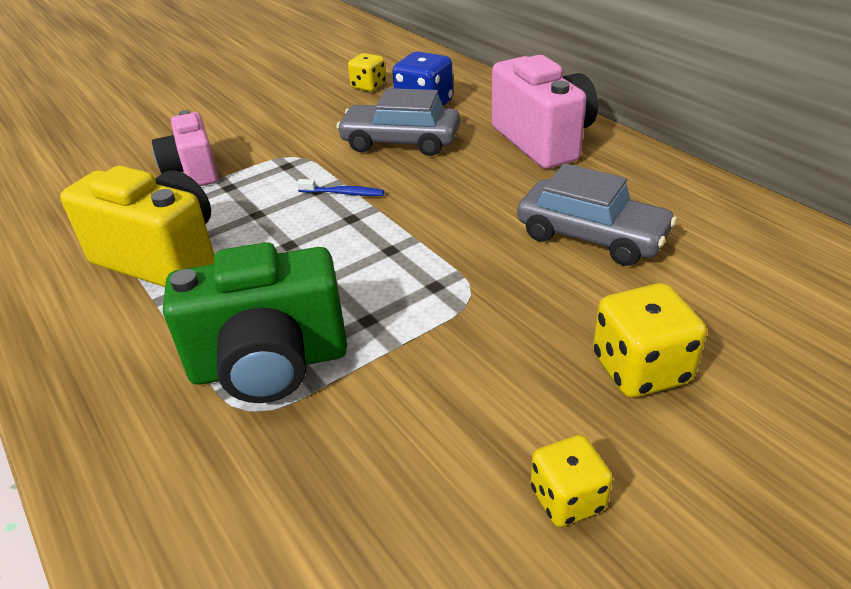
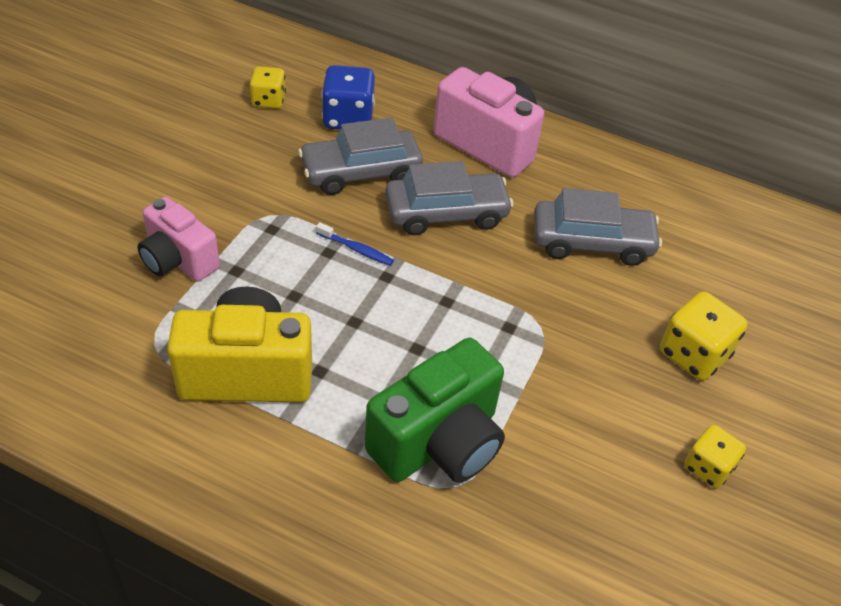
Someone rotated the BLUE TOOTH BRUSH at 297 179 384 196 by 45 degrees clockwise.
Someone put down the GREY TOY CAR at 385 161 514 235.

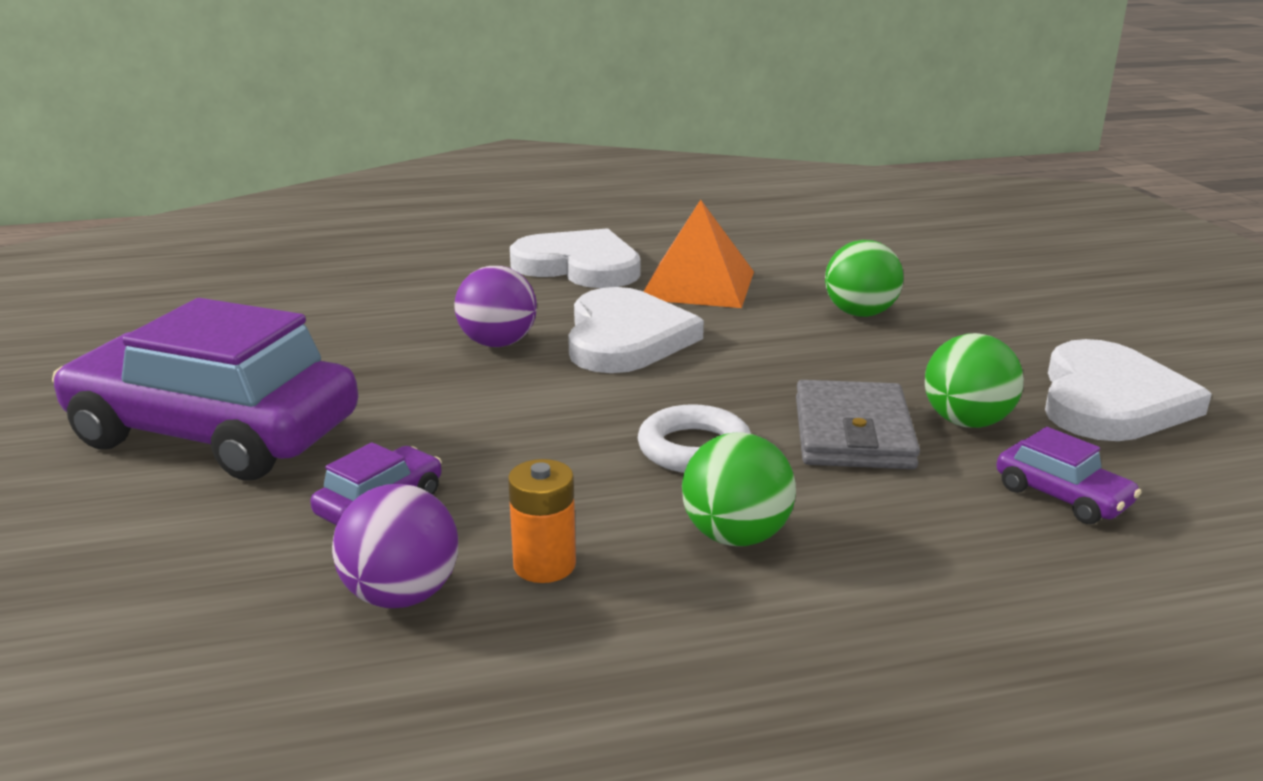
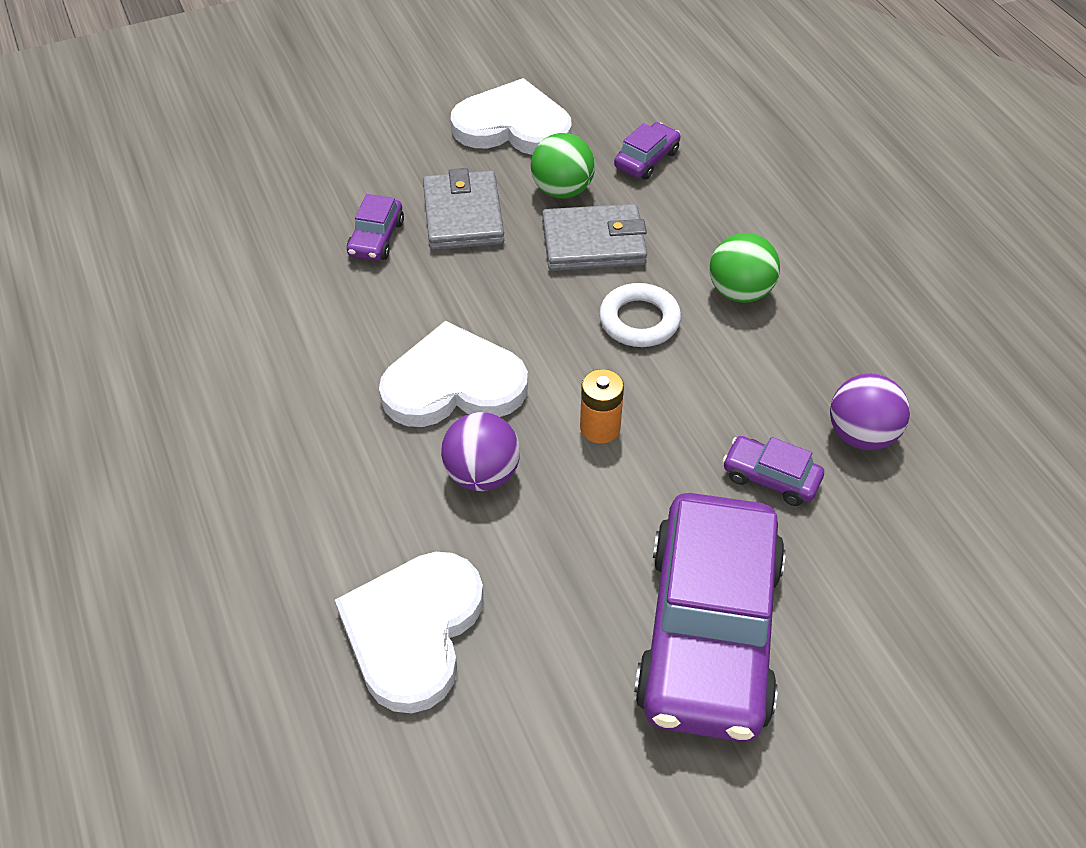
Someone took away the ORANGE-COLOURED PYRAMID at 643 200 754 308.
Someone carried the PURE WHITE HEART from 510 228 641 288 to 335 552 484 713.
Someone swapped the LEAF-GREEN PLAY BALL at 825 240 903 317 for the PURPLE TOY CAR at 347 194 404 261.
Someone carried the ORANGE-COLOURED BATTERY from 508 459 576 583 to 580 369 624 444.
Someone put down the GREY WALLET at 423 168 504 250.

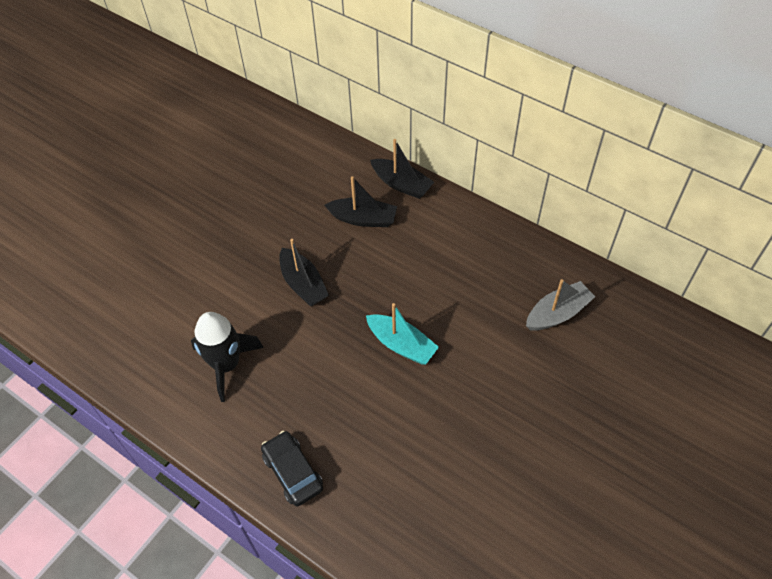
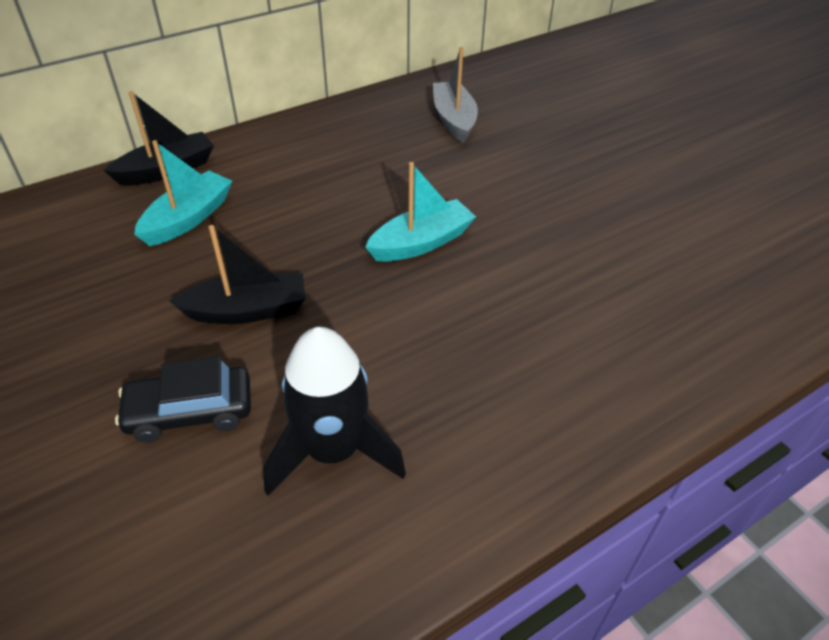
Someone repainted the JET-BLACK SAILBOAT at 324 176 397 227, which became the AQUA SAILBOAT at 134 140 232 246.
Someone carried the JET-BLACK TOY CAR from 261 431 323 506 to 115 356 251 443.

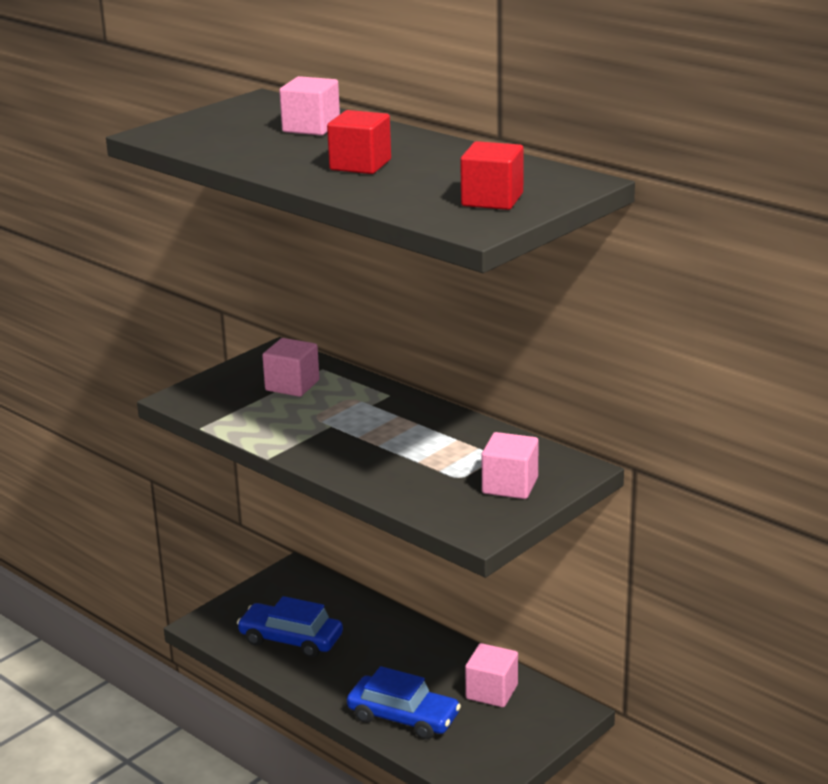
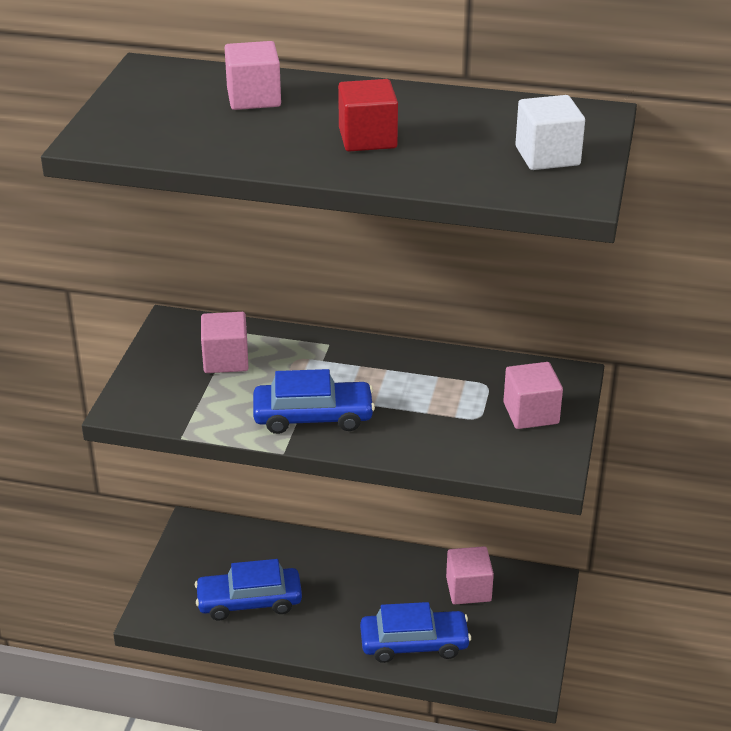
Someone repainted the CRIMSON BLOCK at 460 141 524 210, which became the PURE WHITE BLOCK at 515 95 585 170.
Someone put down the BLUE TOY CAR at 253 369 375 434.

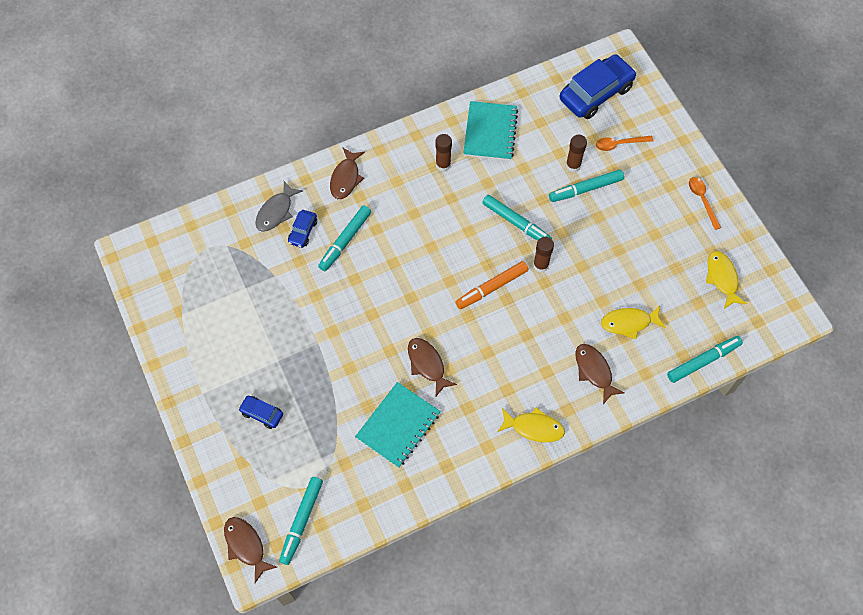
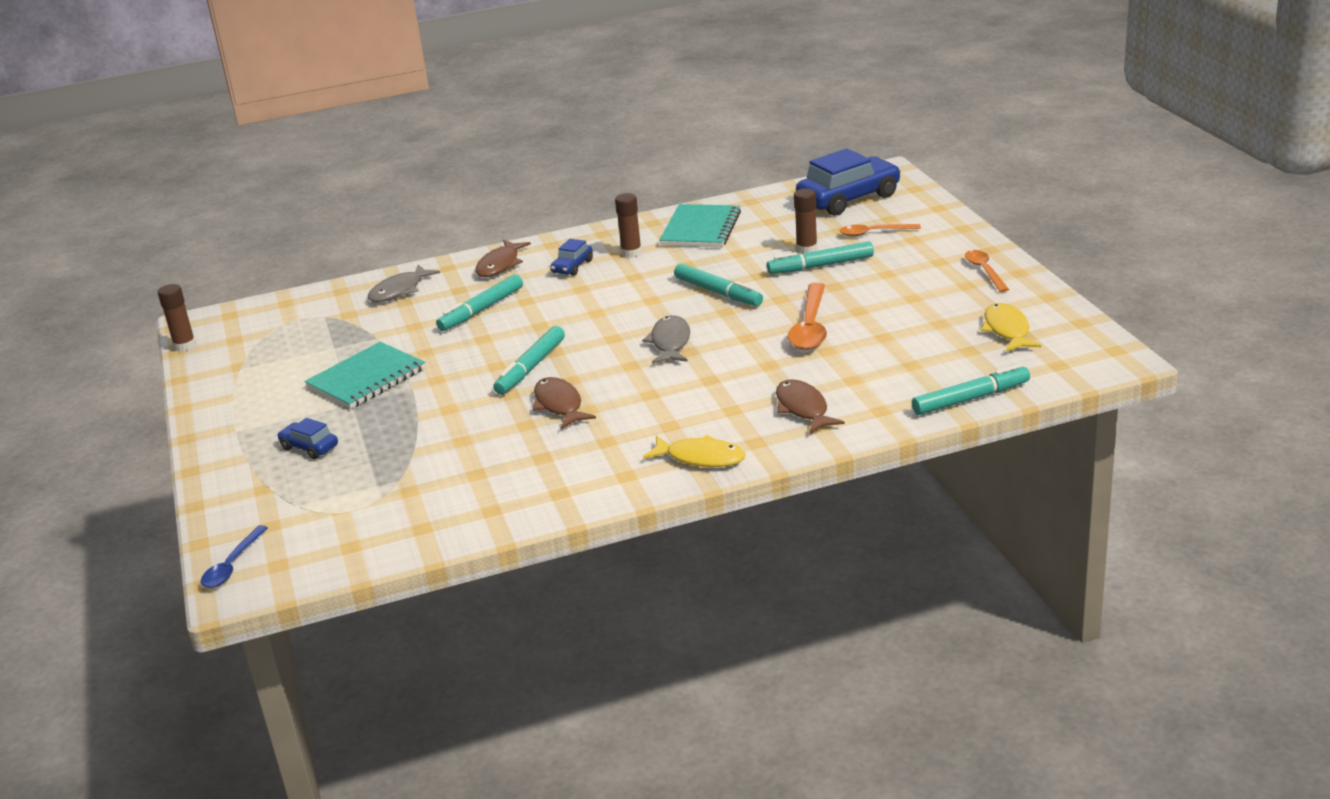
Someone carried the BLUE TOY CAR from 288 210 317 248 to 550 239 593 276.
Someone carried the BROWN STICK OF GLUE from 533 237 554 272 to 158 284 196 352.
Someone swapped the ORANGE-COLOURED MARKER at 456 261 528 309 for the GREY TOY FISH at 642 315 690 364.
Someone took away the YELLOW TOY FISH at 601 306 666 339.
Someone carried the AQUA EXERCISE BOOK from 355 382 441 468 to 305 342 426 409.
Someone carried the AQUA MARKER from 279 477 323 565 to 493 326 565 395.
Someone swapped the BROWN TOY FISH at 224 517 277 583 for the BLUE SPOON at 200 525 268 588.
Someone put down the ORANGE-COLOURED SPOON at 788 283 827 350.

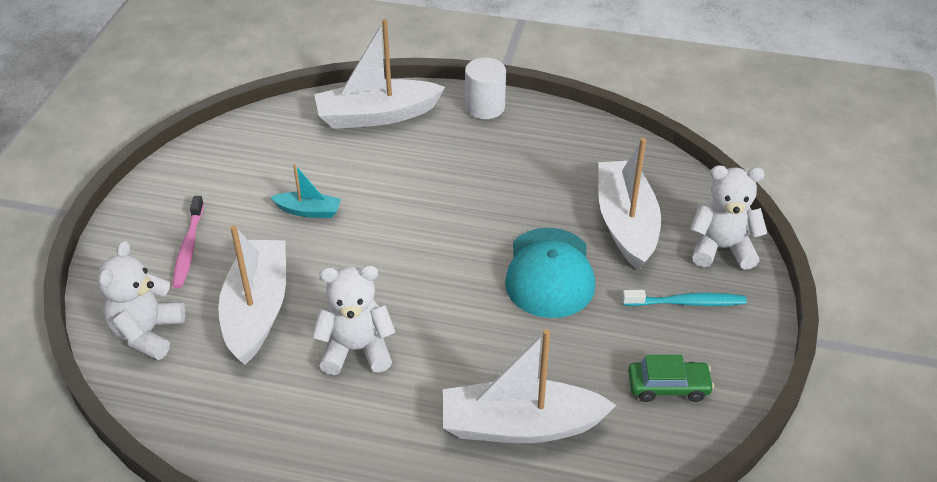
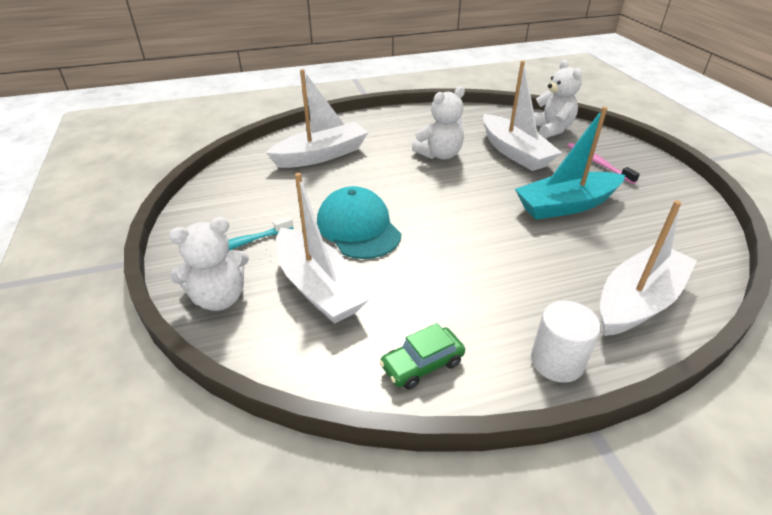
Someone scaled the AQUA SAILBOAT at 270 164 341 218 by 2.00.
Someone carried the LEAF-GREEN TOY CAR from 628 355 714 402 to 380 323 465 390.

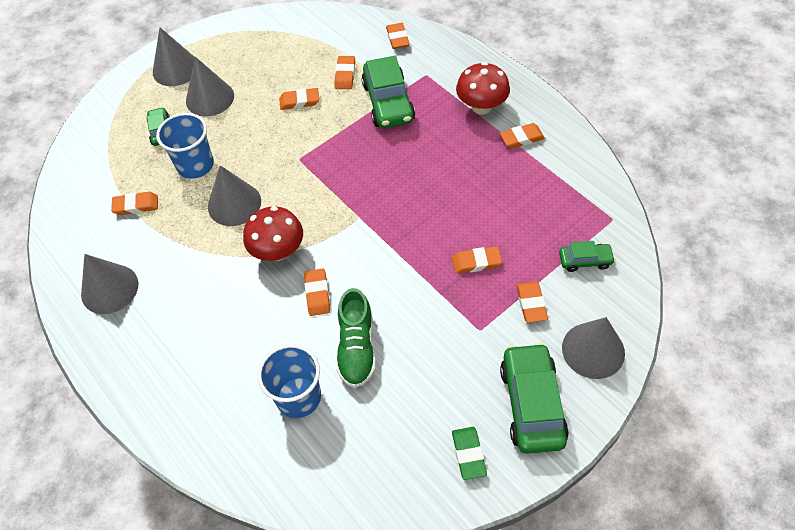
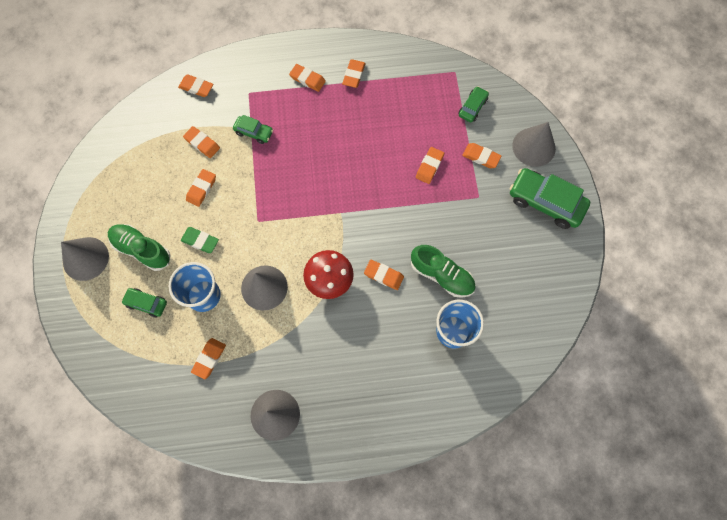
Someone scaled the LEAF-GREEN TOY CAR at 361 56 415 128 by 0.53.
Someone swapped the GREY CONE SHAPE at 186 57 234 117 for the LEAF-GREEN SNEAKER at 108 224 171 271.
Someone swapped the CRIMSON FUNGUS at 456 62 510 115 for the ORANGE-COLOURED ERASER at 289 64 326 92.
Someone carried the LEAF-GREEN ERASER from 452 427 487 480 to 181 227 219 253.

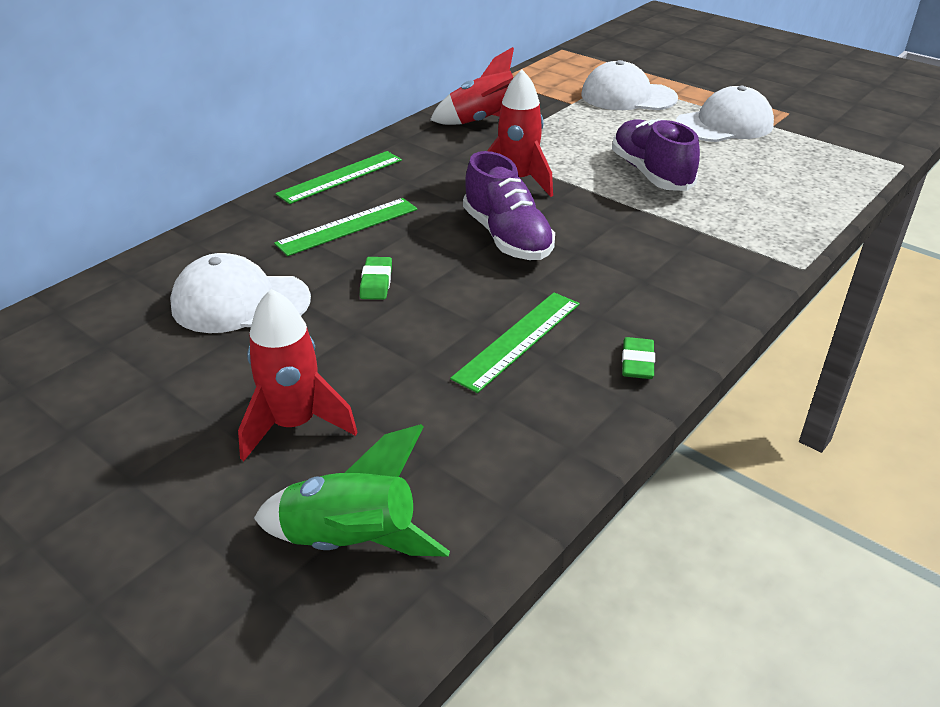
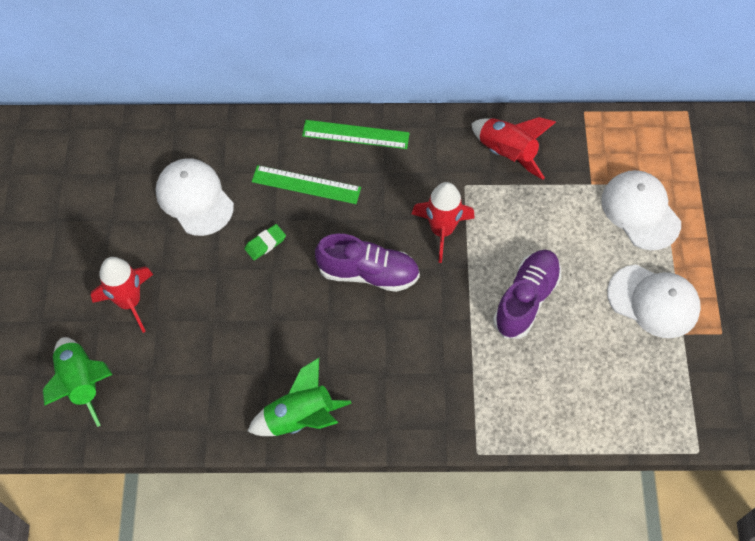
Someone rotated the PURPLE SNEAKER at 463 151 555 260 by 105 degrees counterclockwise.
Someone took away the LEAF-GREEN RULER at 450 293 580 393.
Someone swapped the LEAF-GREEN ERASER at 622 337 655 379 for the LEAF-GREEN SPACESHIP at 247 358 352 436.

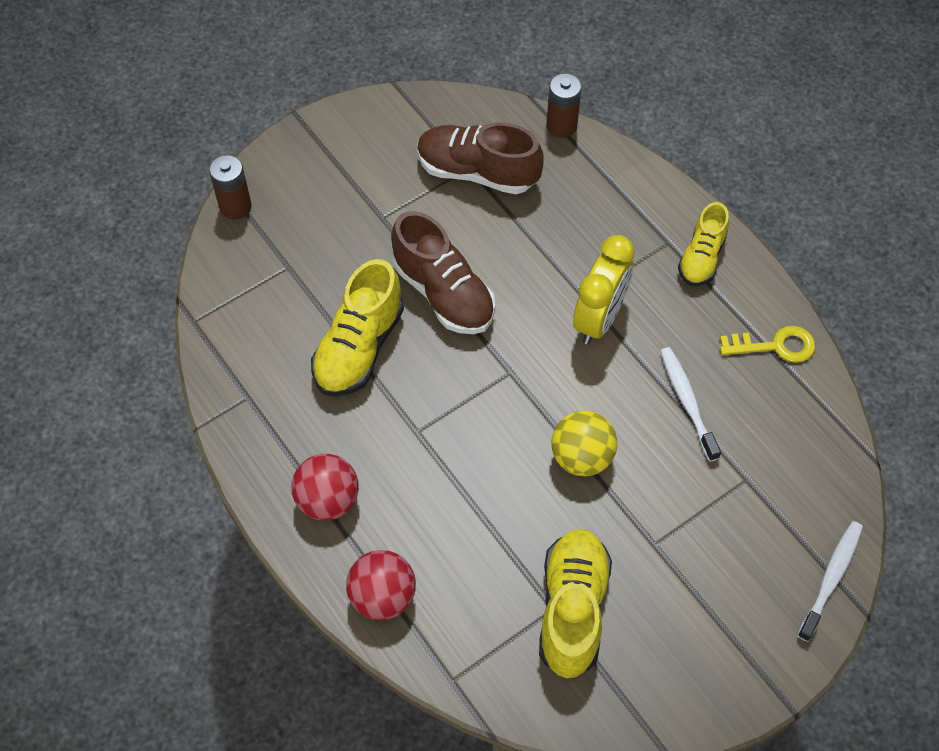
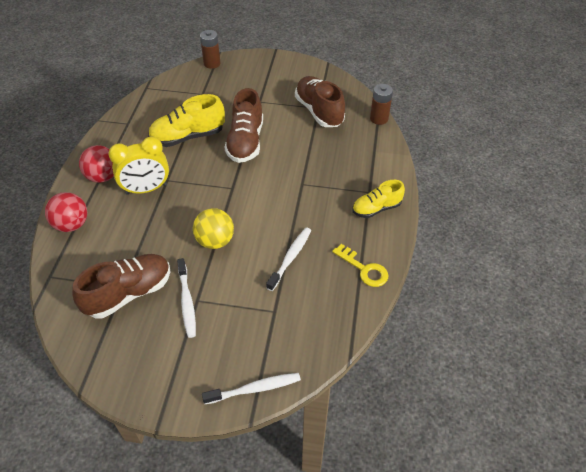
Someone carried the YELLOW CLOCK from 573 235 635 344 to 108 136 169 195.
Someone repainted the YELLOW SNEAKER at 539 529 612 678, which became the BROWN SNEAKER at 72 254 171 318.
Someone put down the PURE WHITE TOOTH BRUSH at 177 258 196 338.

